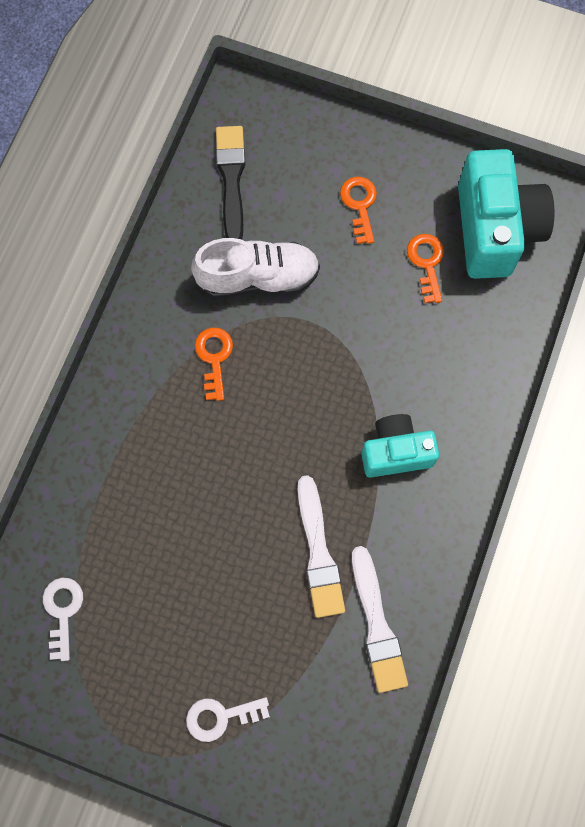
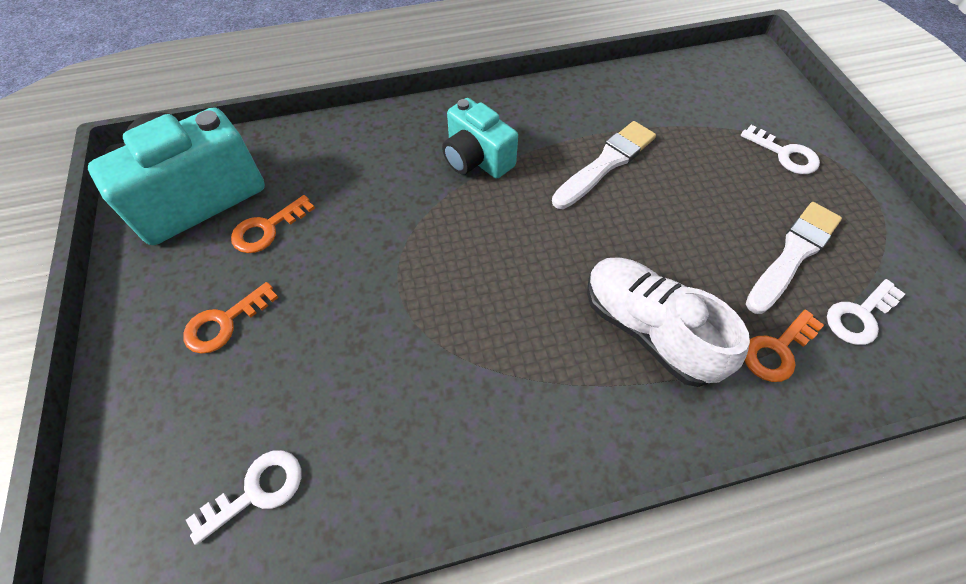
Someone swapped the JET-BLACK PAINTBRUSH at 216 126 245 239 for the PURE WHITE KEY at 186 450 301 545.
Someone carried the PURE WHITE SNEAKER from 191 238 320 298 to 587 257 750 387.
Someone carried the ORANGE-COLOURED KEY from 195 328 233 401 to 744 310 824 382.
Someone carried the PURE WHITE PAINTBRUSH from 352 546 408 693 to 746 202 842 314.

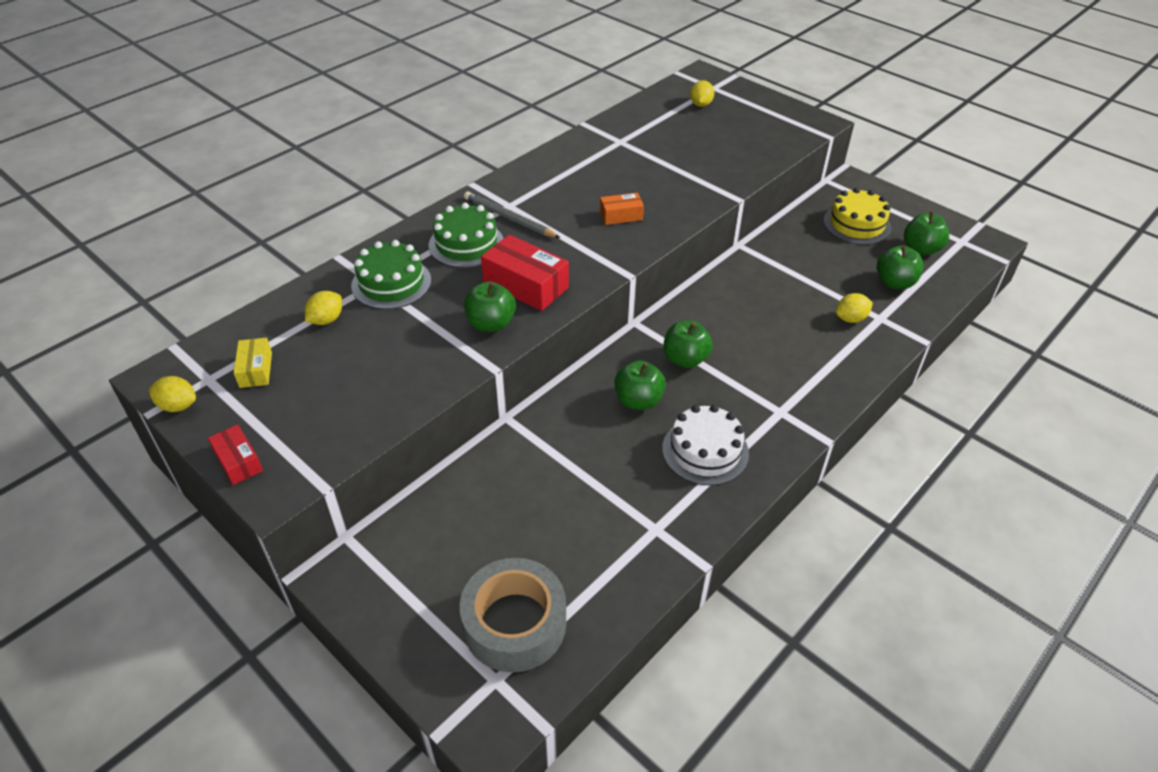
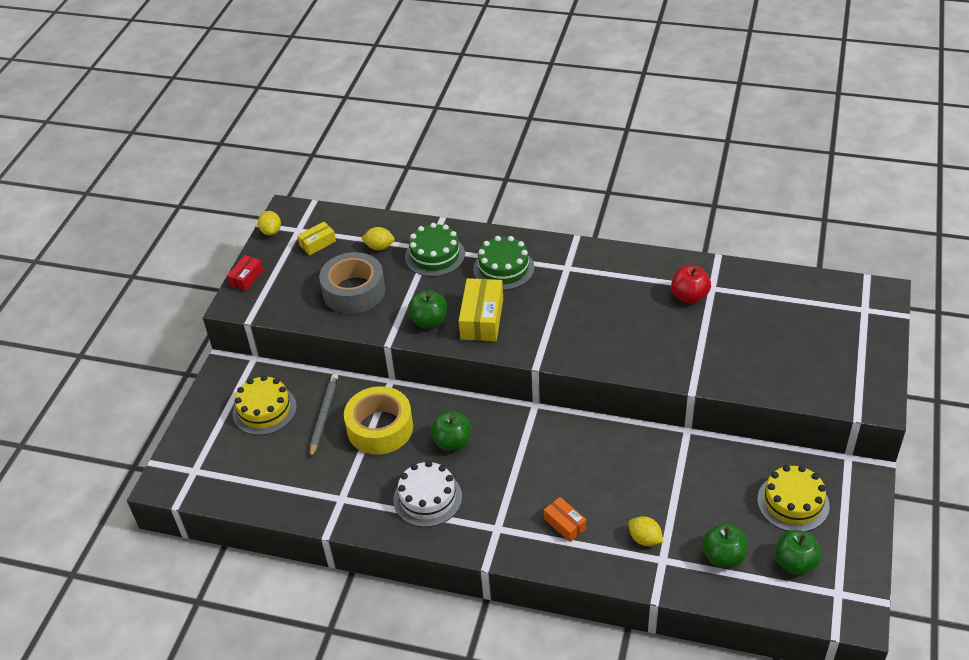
Someone took away the YELLOW TOY LEMON at 690 80 715 107.
Someone carried the GREY LEAD PENCIL from 464 192 560 238 to 310 374 338 459.
Someone carried the ORANGE-COLOURED BOX from 600 193 644 225 to 544 497 586 542.
Someone repainted the CRIMSON BOX at 481 234 569 311, which became the YELLOW BOX at 459 278 503 341.
Someone took away the LEAF-GREEN APPLE FRUIT at 663 321 713 368.
Someone carried the GREY TAPE from 460 558 566 672 to 319 252 385 314.
Someone put down the CRIMSON APPLE FRUIT at 671 265 711 303.
Someone put down the YELLOW LAYER CAKE at 233 375 297 435.
Someone put down the YELLOW TAPE at 344 386 413 454.

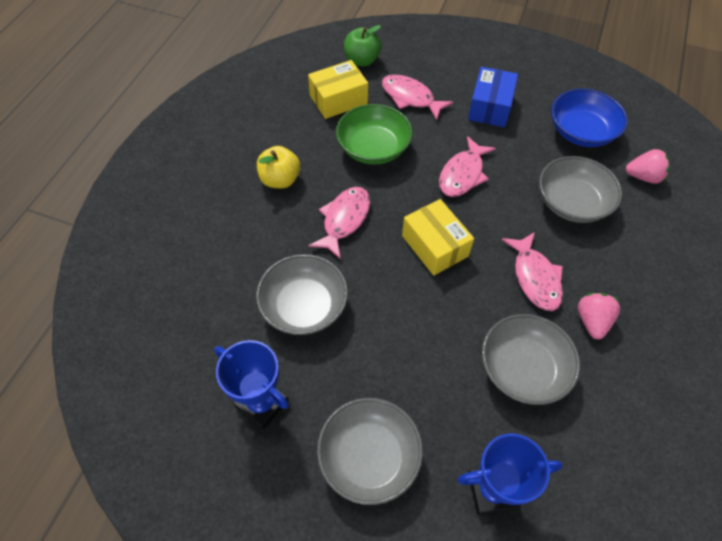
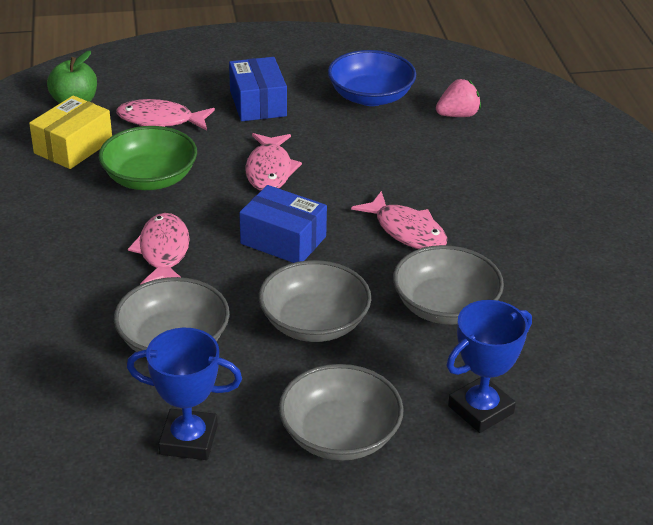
Someone took away the YELLOW APPLE FRUIT at 257 146 300 188.
Someone carried the GREY DEEP DISH from 539 156 622 223 to 259 260 371 342.
Someone repainted the YELLOW BOX at 402 199 474 276, which became the BLUE BOX at 239 185 327 263.
Someone took away the ROSY BERRY at 578 293 620 339.

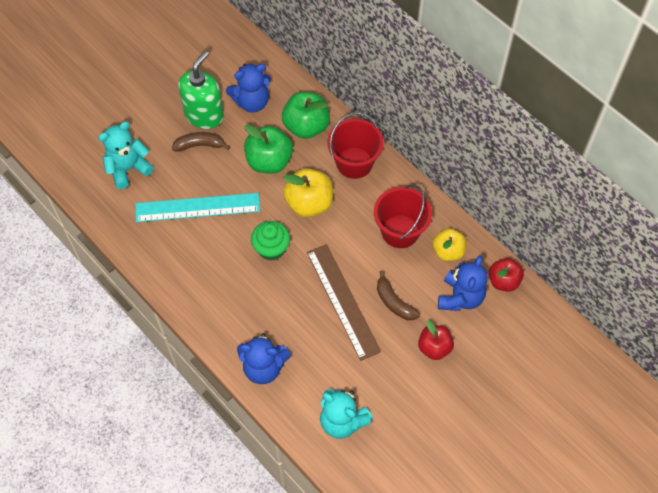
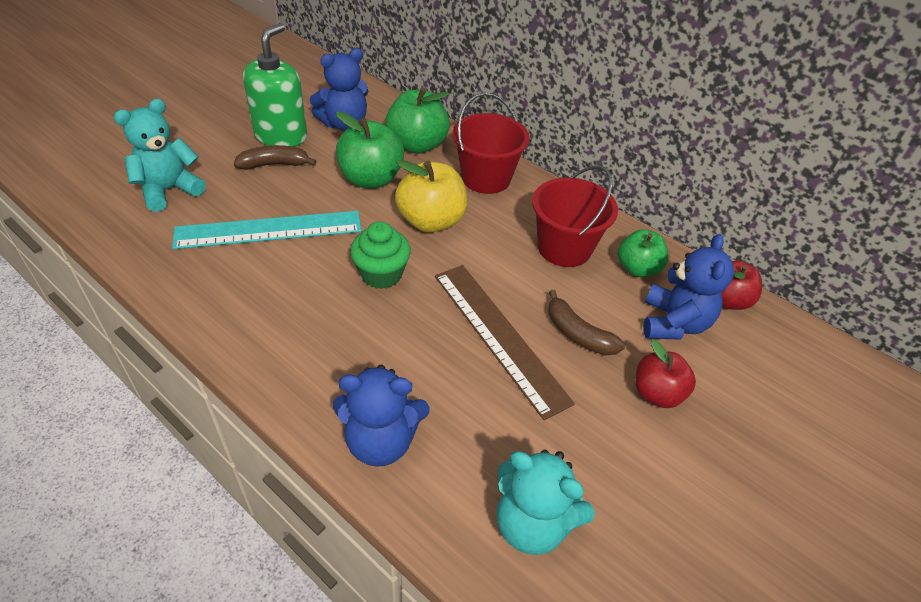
Someone repainted the YELLOW APPLE FRUIT at 433 228 466 261, which became the LEAF-GREEN APPLE FRUIT at 618 229 668 277.

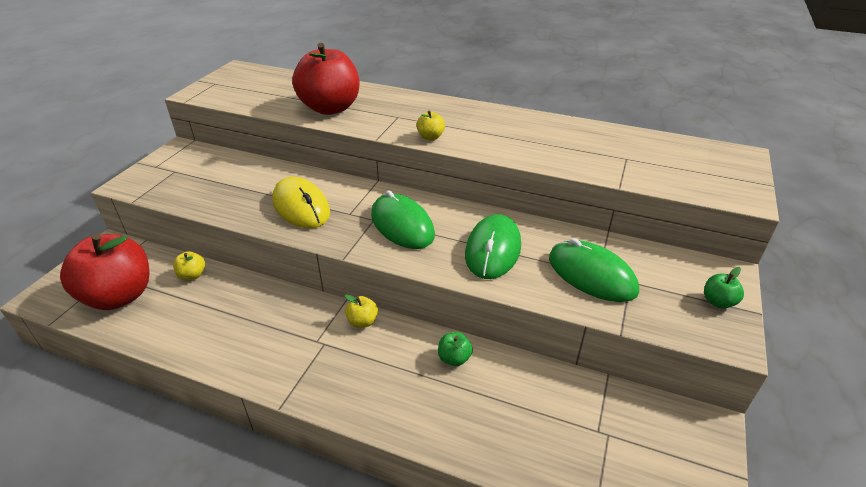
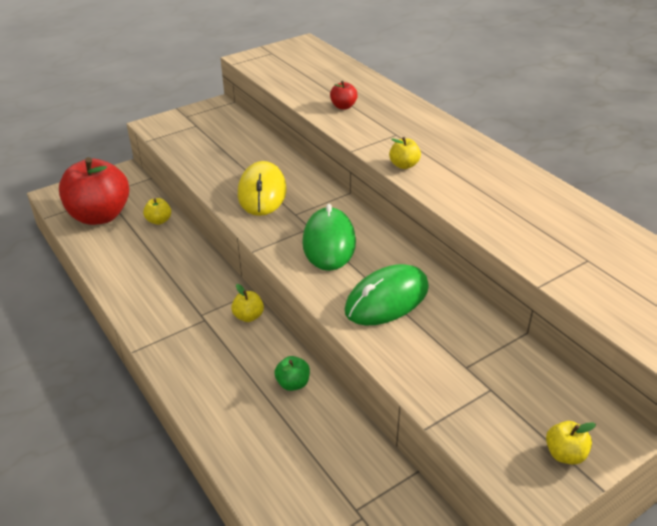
Someone scaled the CRIMSON APPLE FRUIT at 292 43 359 115 by 0.41.
Someone took away the LEAF-GREEN MOUSE at 549 238 639 302.
Someone repainted the LEAF-GREEN APPLE FRUIT at 704 267 744 309, which became the YELLOW APPLE FRUIT at 546 421 596 465.

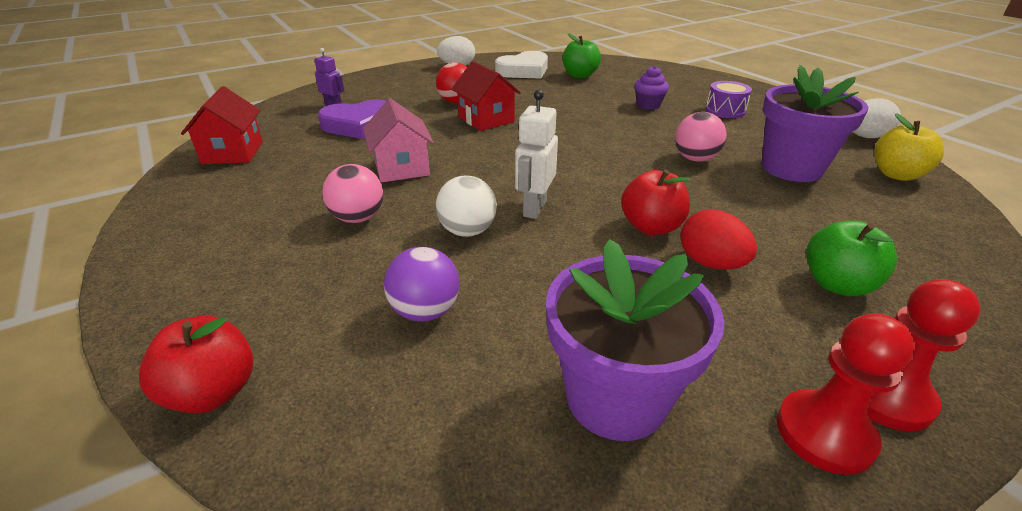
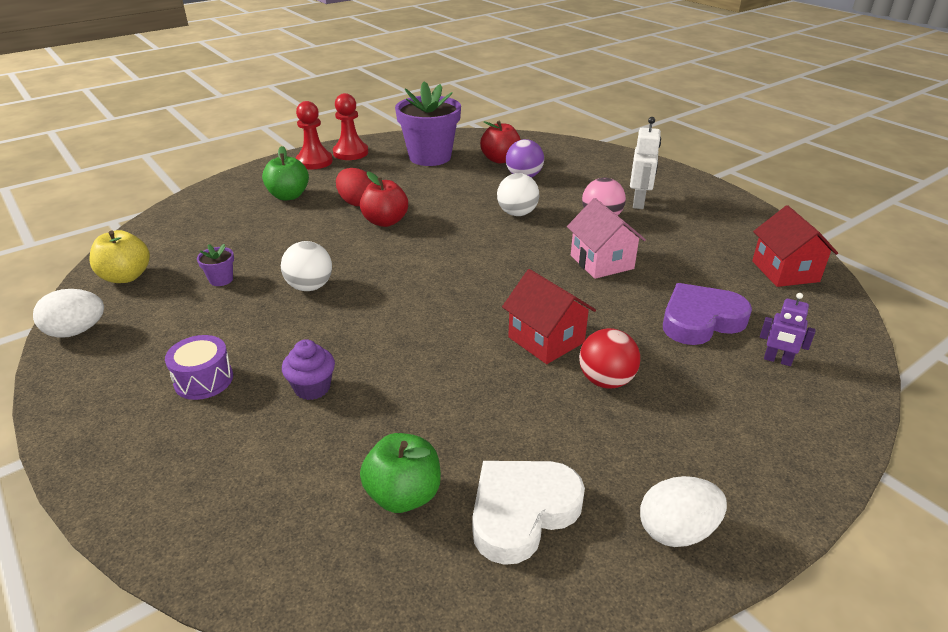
Someone scaled the PURPLE POTTED PLANT at 762 65 868 182 by 0.40.
Someone carried the PURE WHITE ROBOT from 515 90 558 219 to 630 117 661 209.
Someone repainted the ROSY PLAY BALL at 675 112 727 161, which became the PURE WHITE PLAY BALL at 281 241 332 291.
Someone carried the CRIMSON APPLE FRUIT from 139 316 254 413 to 480 121 521 164.

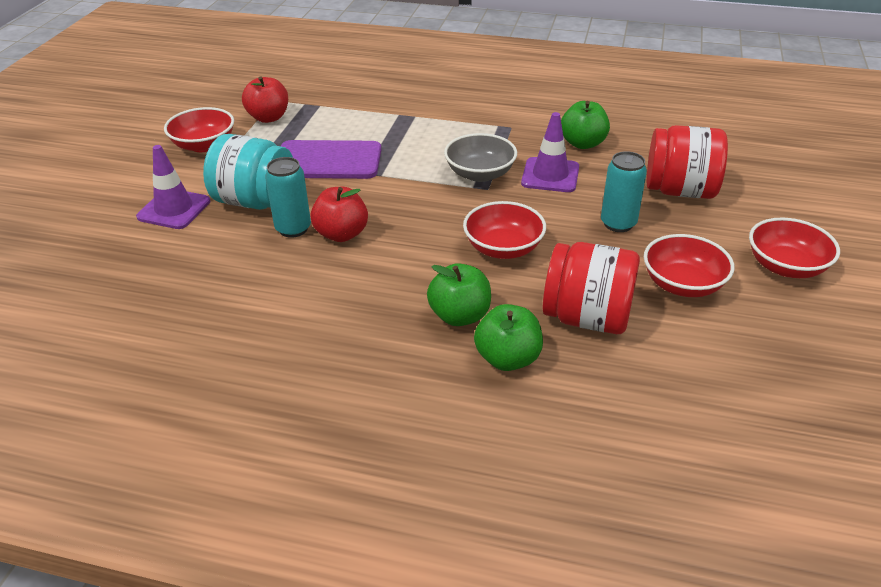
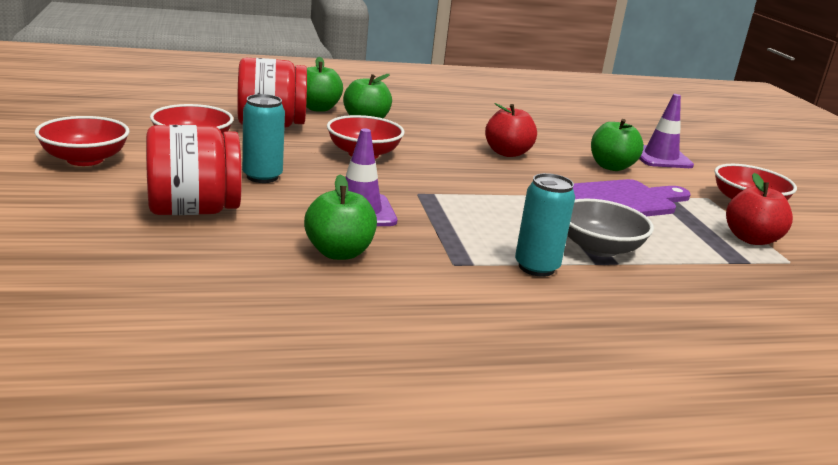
Someone carried the GREY DEEP DISH from 444 133 517 182 to 567 199 654 257.
Someone swapped the AQUA PRESERVE JAR at 203 134 293 210 for the LEAF-GREEN APPLE FRUIT at 591 119 644 171.
Someone carried the AQUA TIN from 265 157 311 238 to 515 173 575 277.

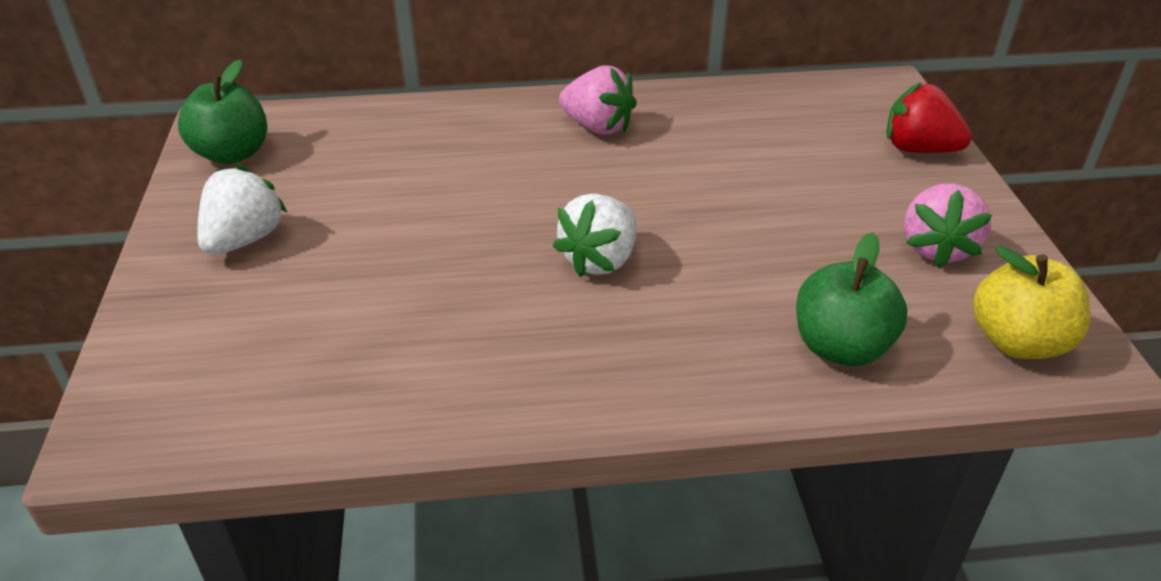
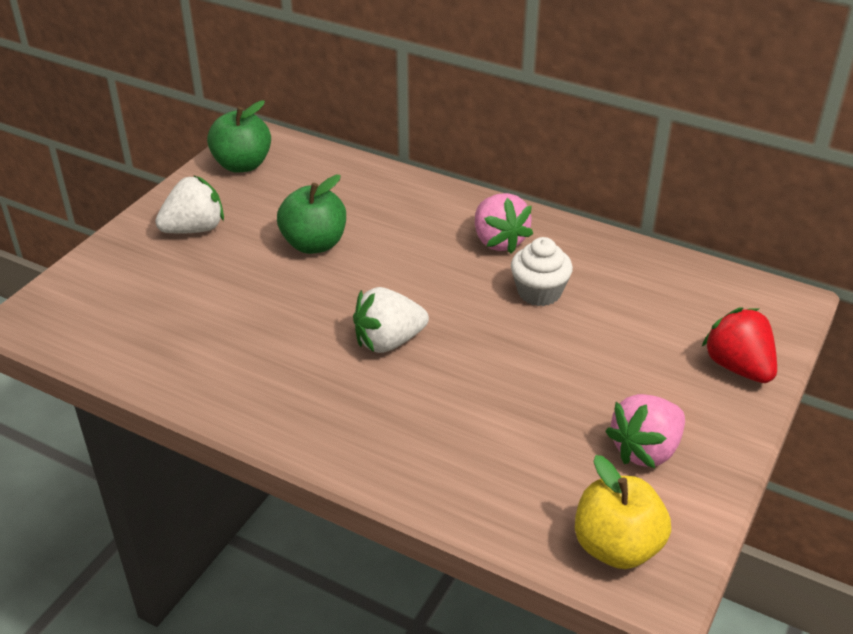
Someone carried the LEAF-GREEN APPLE FRUIT from 796 232 908 366 to 277 175 346 254.
Someone put down the PURE WHITE CUPCAKE at 511 237 573 306.

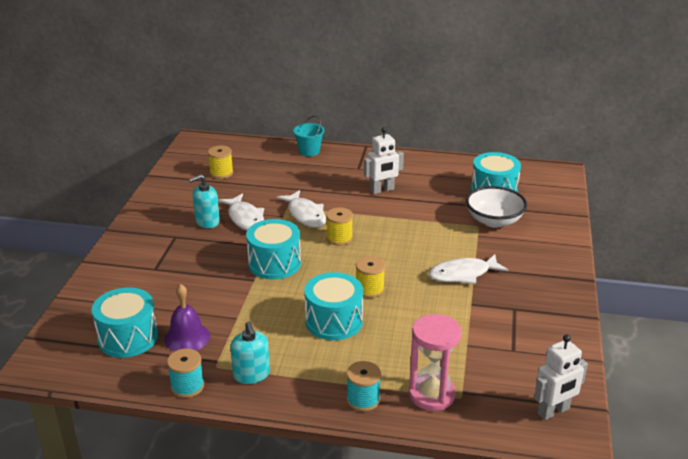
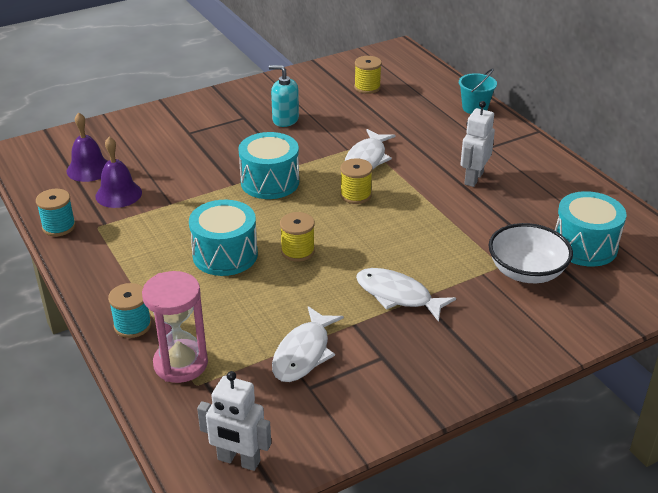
Someone rotated the PURE WHITE ROBOT at 364 127 404 194 by 90 degrees clockwise.
Someone carried the PURE WHITE TOY FISH from 218 194 264 231 to 272 306 344 382.
Someone swapped the AQUA TOY DRUM at 92 287 158 358 for the PURPLE BELL at 67 112 108 182.
Someone took away the AQUA SOAP PUMP at 230 322 270 384.

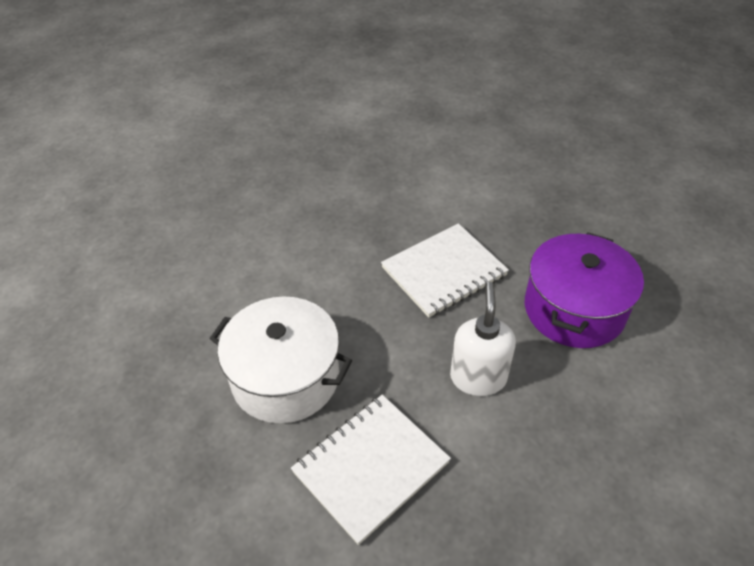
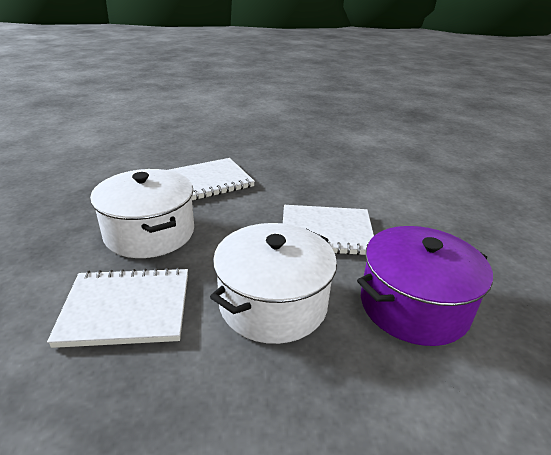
Someone swapped the PURE WHITE SOAP PUMP at 450 282 516 396 for the PURE WHITE COOKING POT at 210 223 337 344.
Someone put down the PURE WHITE EXERCISE BOOK at 169 158 255 200.

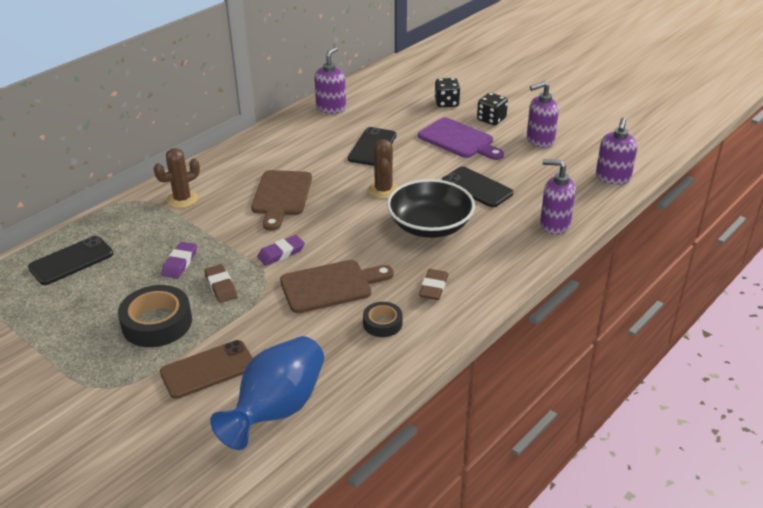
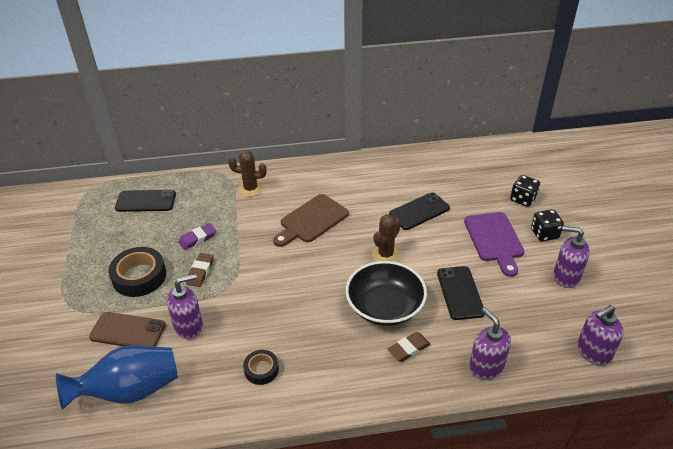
Someone carried the PURPLE SOAP PUMP from 314 47 346 114 to 167 274 203 339.
Someone took away the PURPLE ERASER at 257 235 305 266.
Someone took away the BROWN CUTTING BOARD at 280 260 394 313.
Someone carried the BROWN ERASER from 419 269 448 300 to 388 332 431 362.

